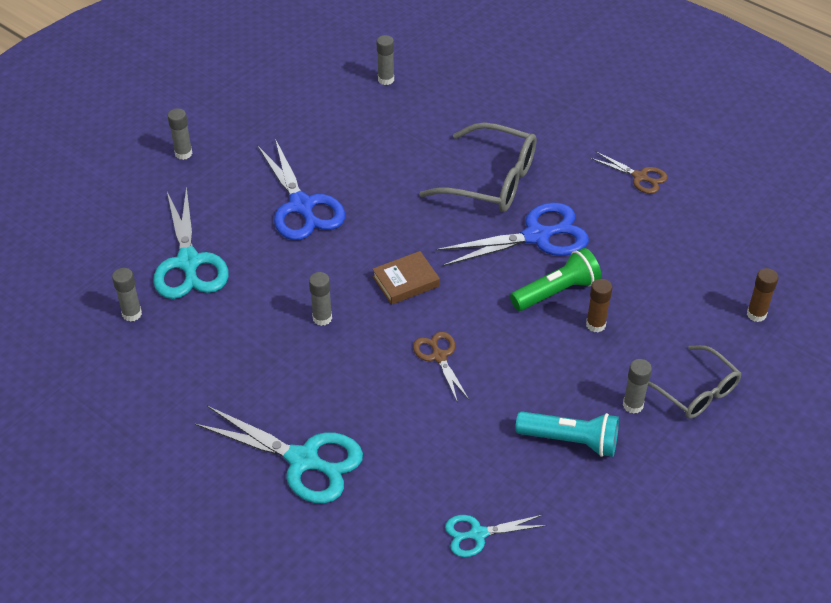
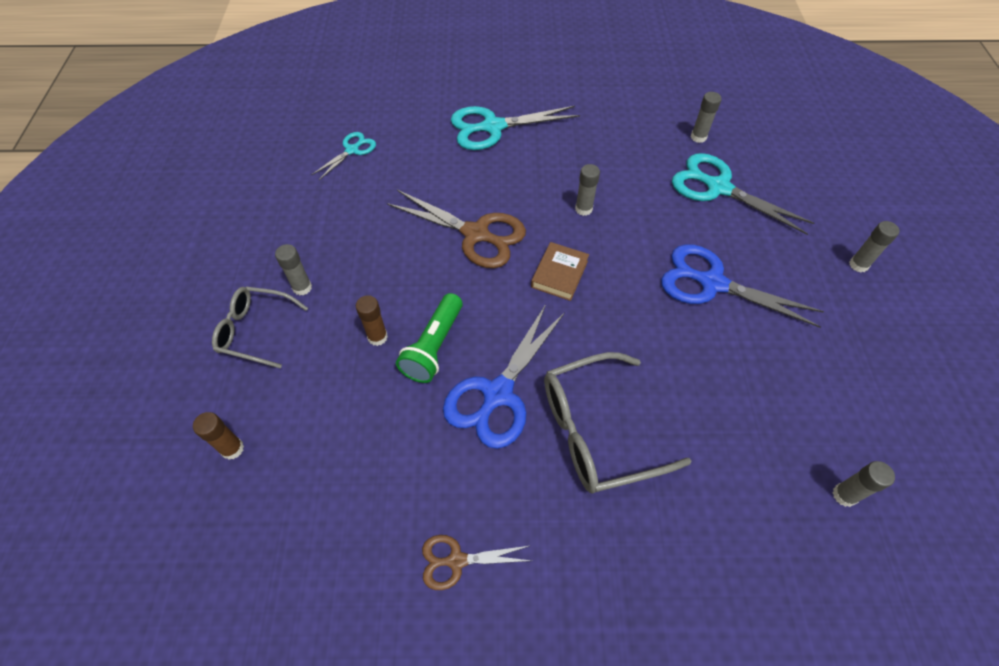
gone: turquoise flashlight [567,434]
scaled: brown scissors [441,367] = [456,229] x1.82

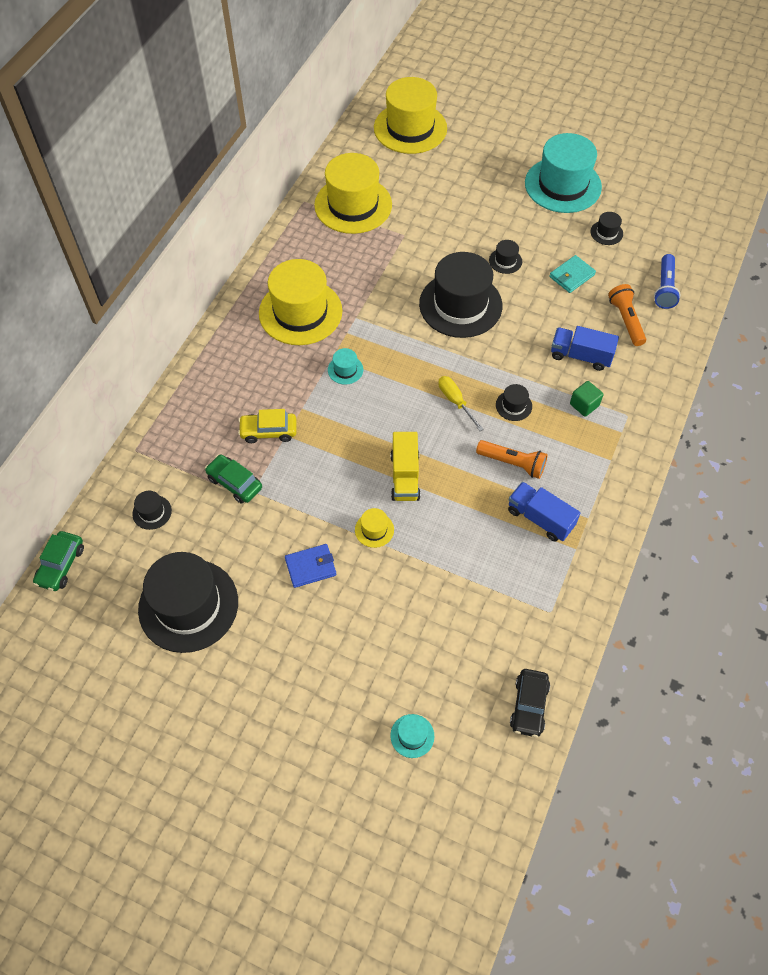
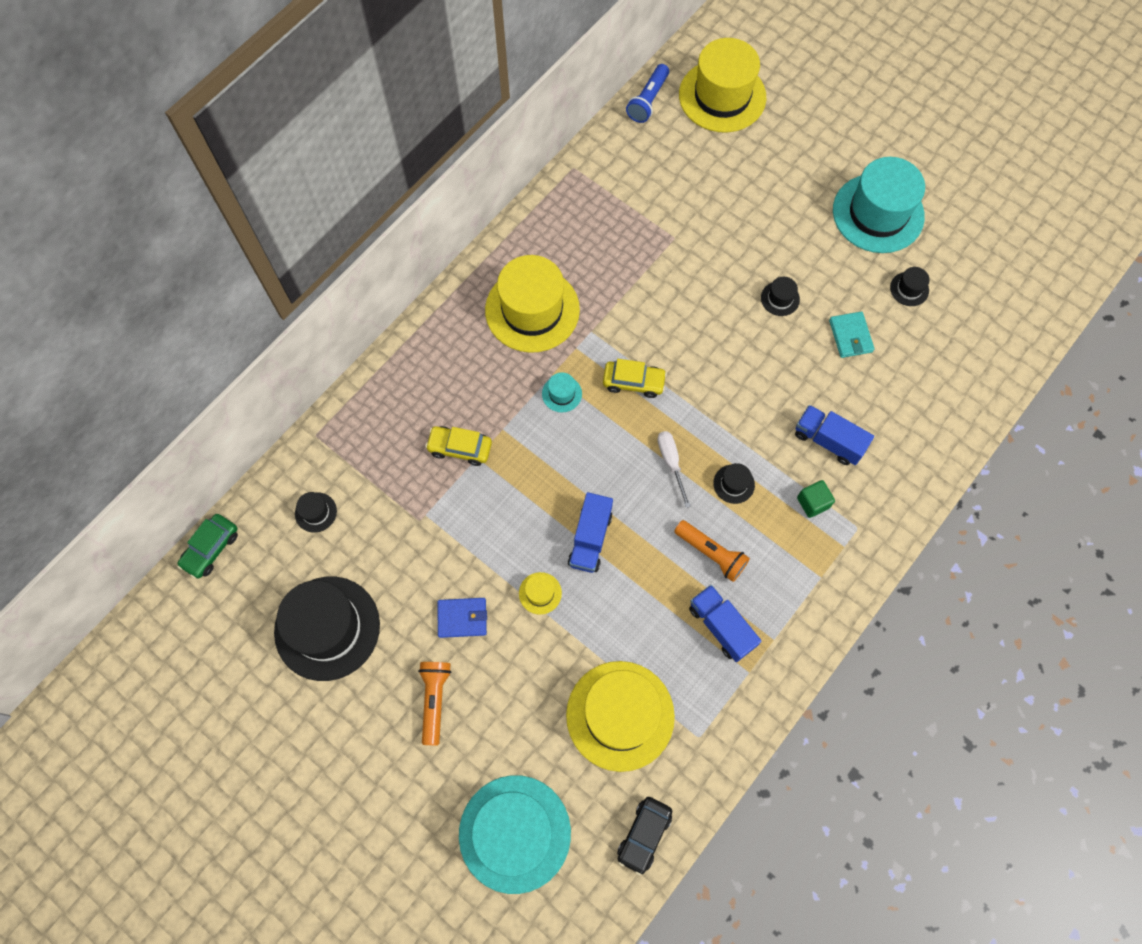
gone: black hat [460,295]; green car [233,479]
new: yellow car [635,378]
shifted: yellow hat [353,193] to [620,716]; blue flashlight [667,281] to [647,93]; orange flashlight [627,315] to [434,703]
repainted: yellow screwdriver [461,403] to white screwdriver [674,469]; yellow truck [405,466] to blue truck [590,532]
rotated: turquoise wallet [572,274] = [851,334] 75 degrees counterclockwise
scaled: turquoise hat [412,736] = [515,834] x2.42

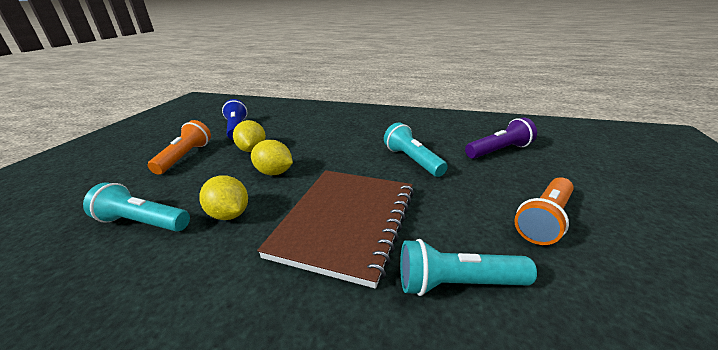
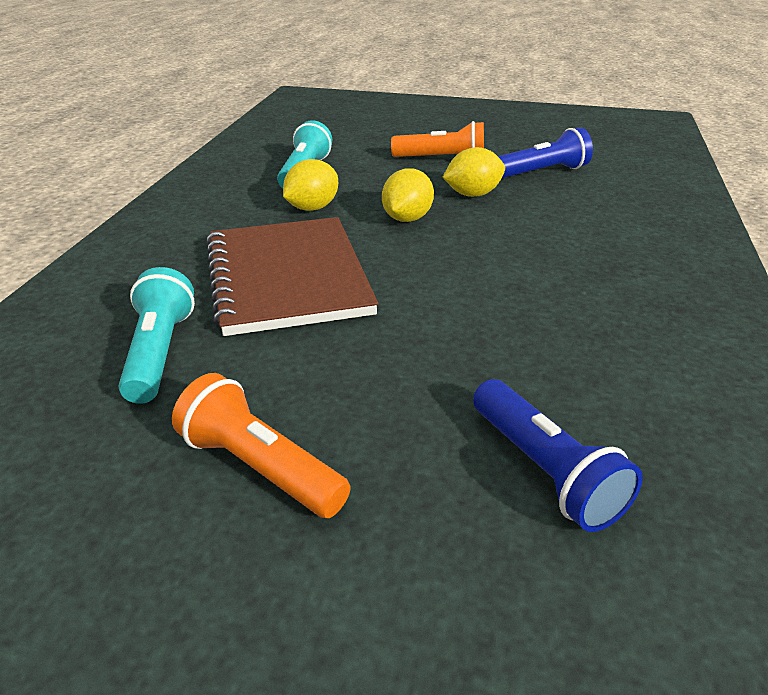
gone: turquoise flashlight [416,149]
repainted: purple flashlight [501,138] to blue flashlight [558,455]
rotated: brown notebook [335,229] = [292,276] 60 degrees clockwise

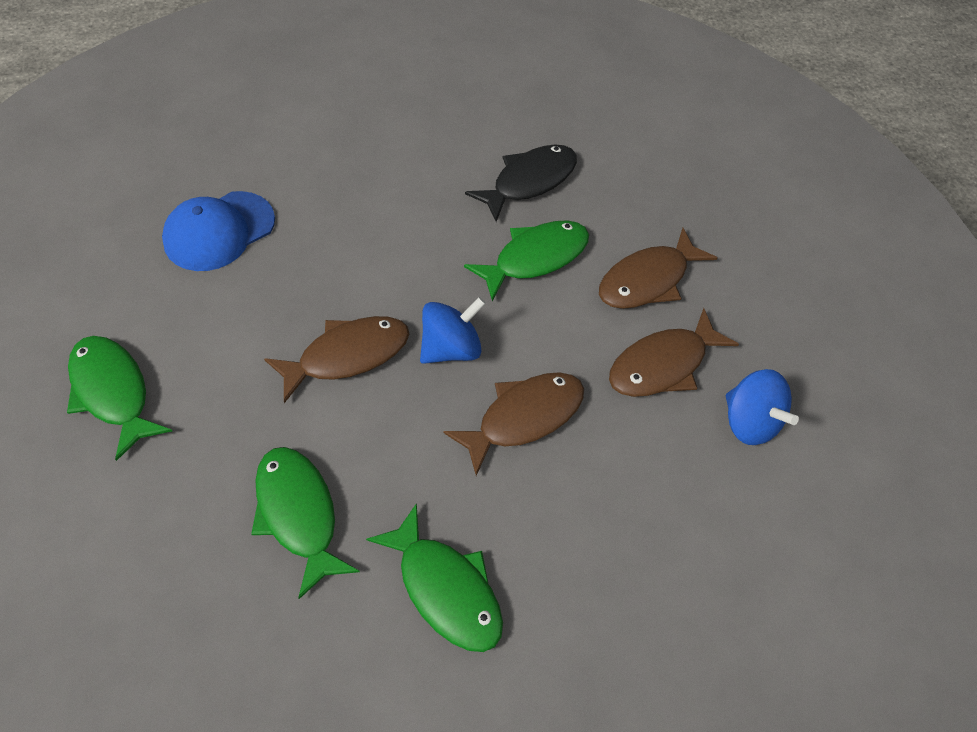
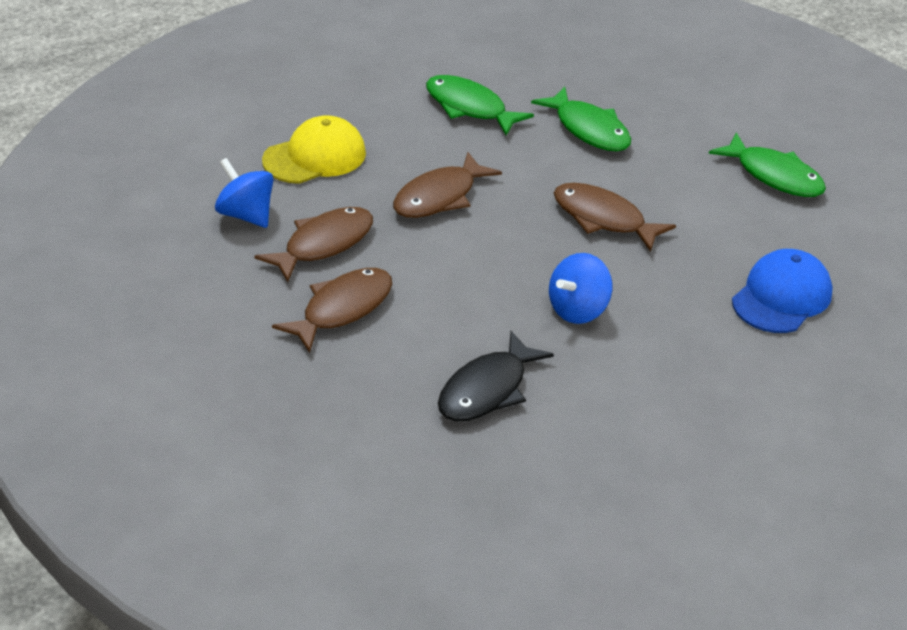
gone: green fish [526,260]
new: yellow cap [314,149]
shifted: blue spinning top [453,330] to [580,288]
rotated: brown fish [337,359] = [615,217] 75 degrees clockwise

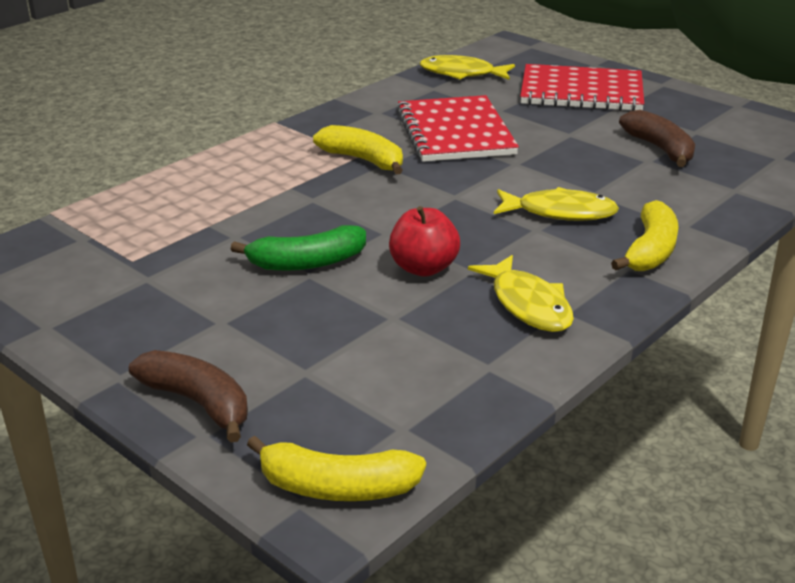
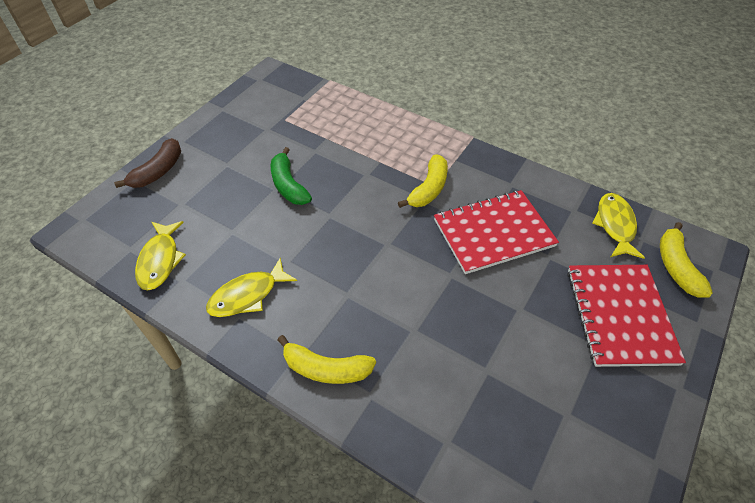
gone: brown banana [657,138]; red apple [424,241]
shifted: yellow fish [556,204] to [160,255]; yellow banana [336,468] to [686,260]

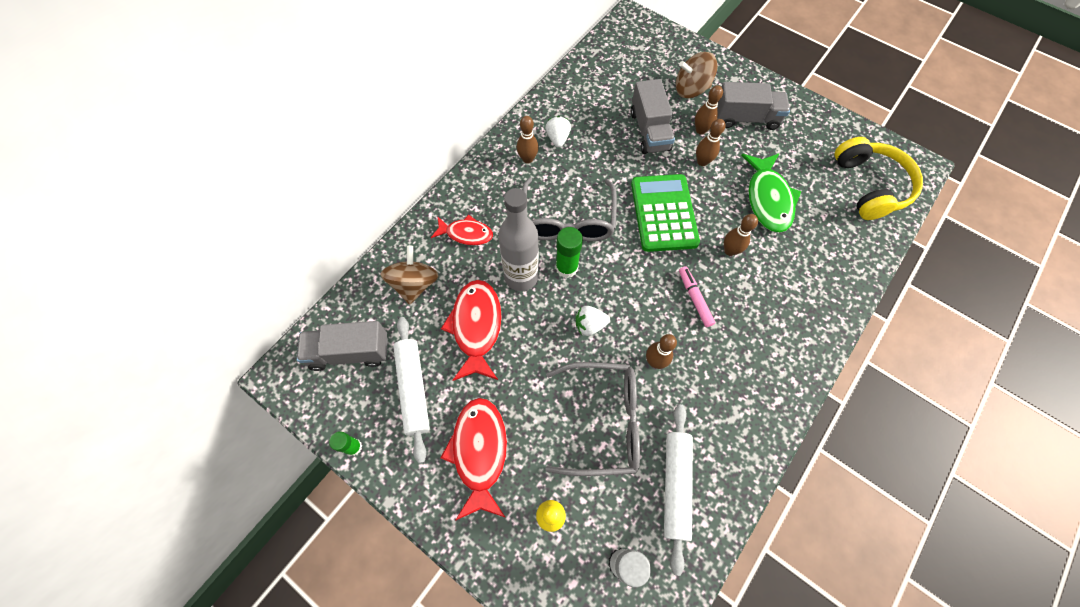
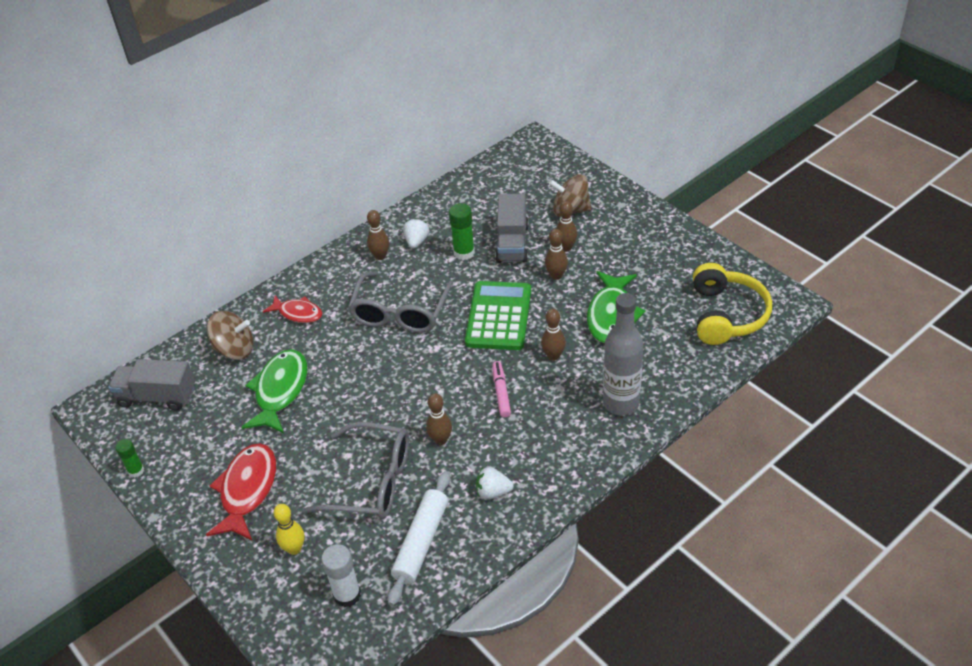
gone: grey truck [753,106]; white rolling pin [411,390]
shifted: grey bottle [518,239] to [623,354]; green glue stick [569,252] to [462,231]; white strawberry [593,321] to [495,483]
repainted: red fish [471,330] to green fish [274,391]
rotated: brown spinning top [409,274] = [230,335] 75 degrees clockwise

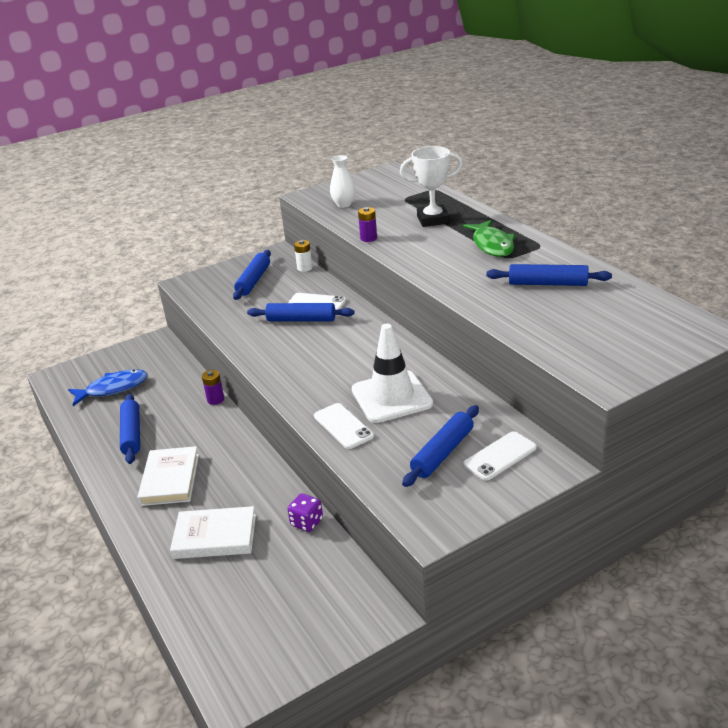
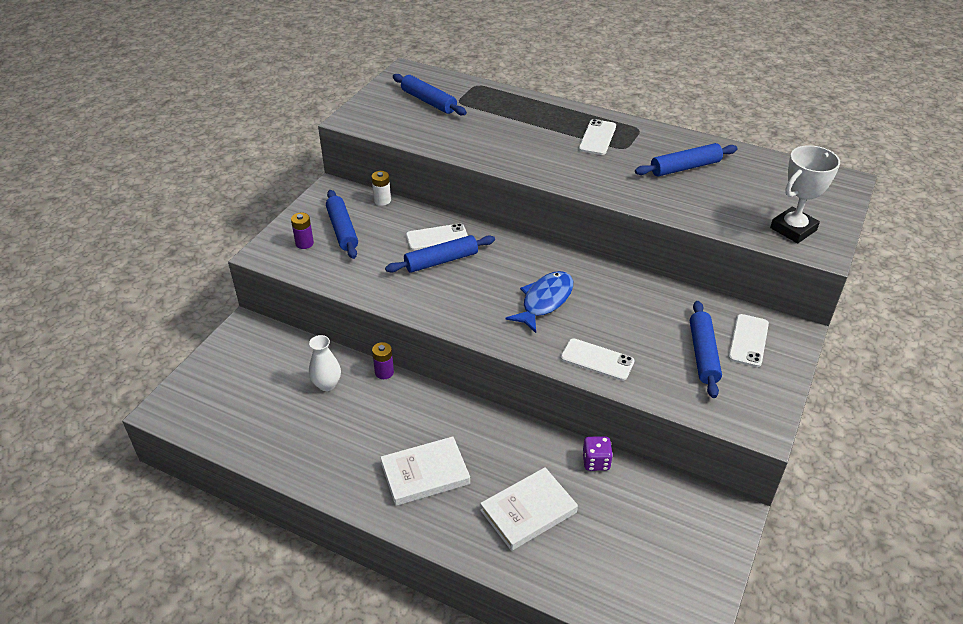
gone: white traffic cone [392,373]
shifted: white trophy [431,186] to [805,194]; white vase [342,181] to [325,363]; purple battery [367,224] to [302,231]; blue fish [108,387] to [539,302]; blue rolling pin [130,428] to [430,94]
swapped: green fish [489,238] to white phone [597,137]
rotated: white book [168,476] = [425,471] 75 degrees counterclockwise

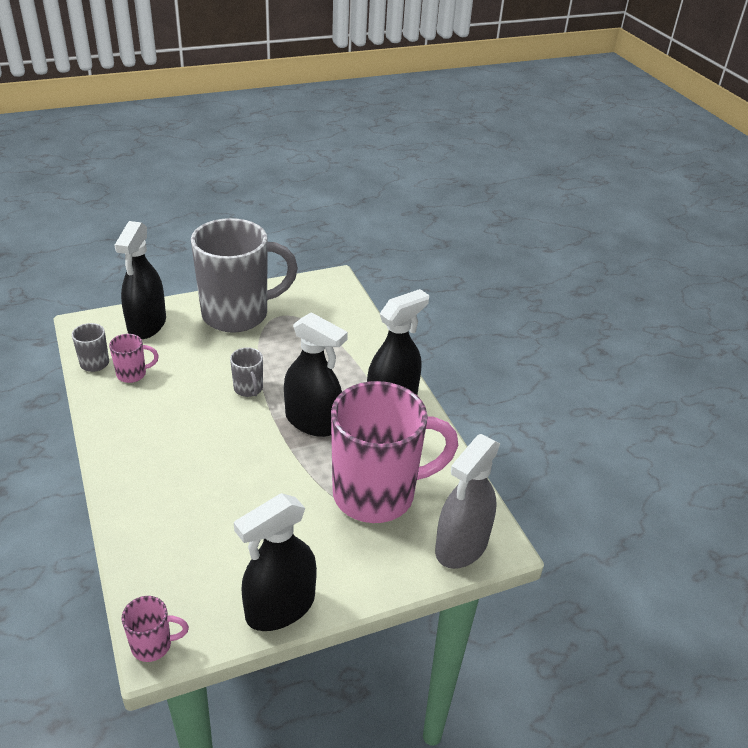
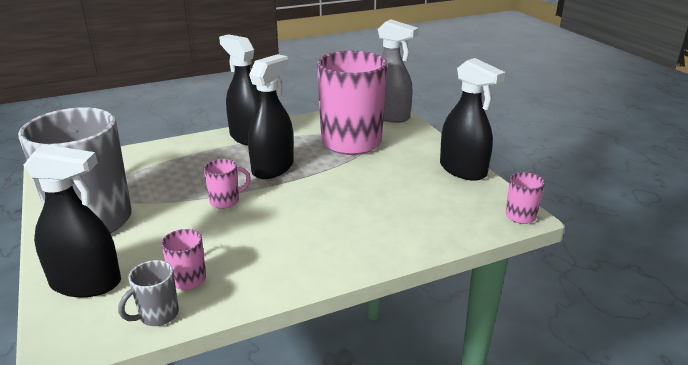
repainted: grey mug [246,372] to pink mug [227,184]

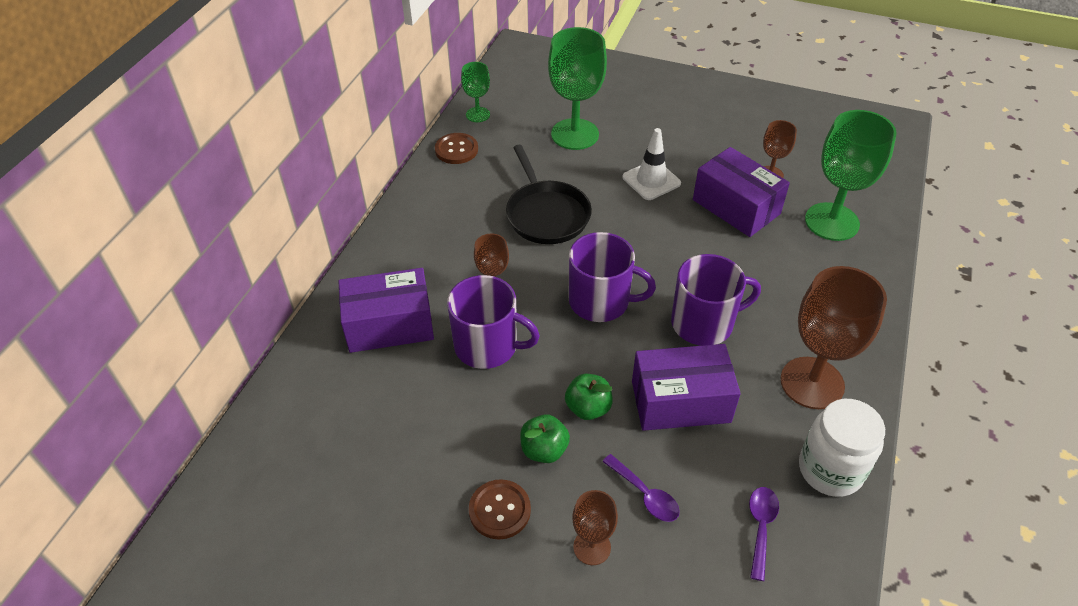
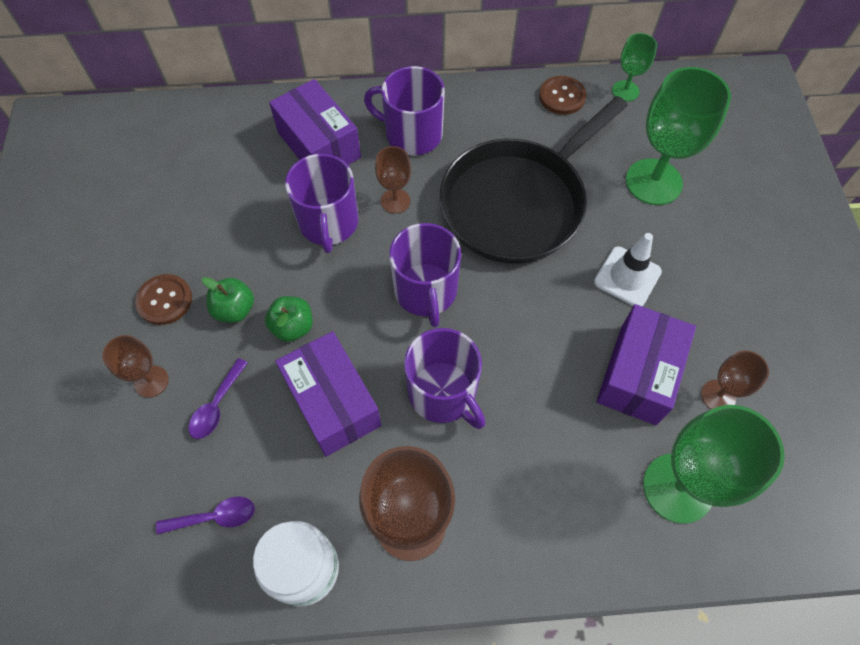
new: purple mug [404,110]
scaled: black pan [549,194] = [534,179] x1.56

